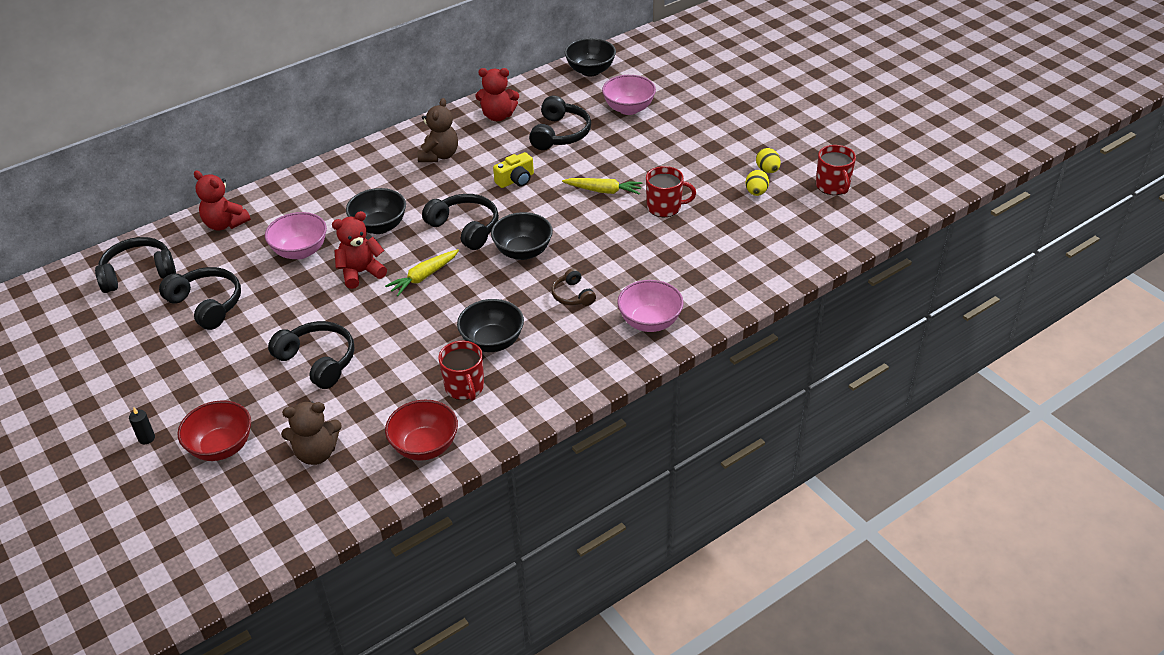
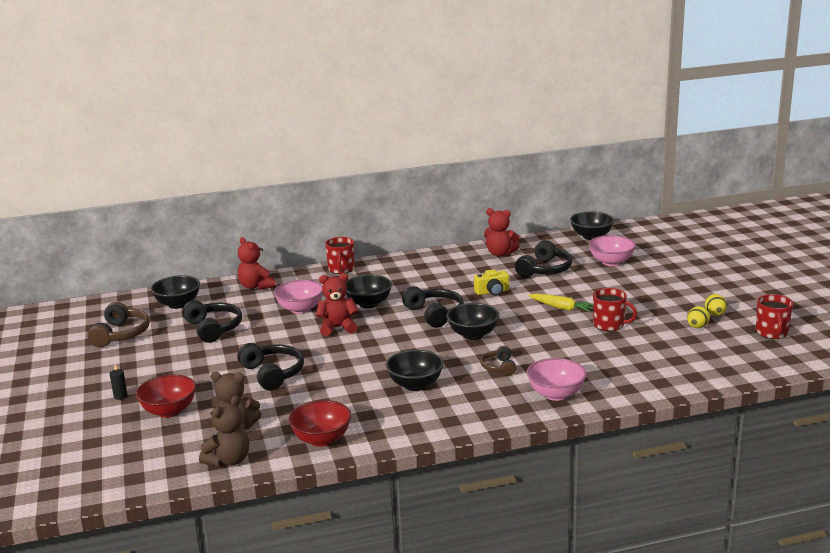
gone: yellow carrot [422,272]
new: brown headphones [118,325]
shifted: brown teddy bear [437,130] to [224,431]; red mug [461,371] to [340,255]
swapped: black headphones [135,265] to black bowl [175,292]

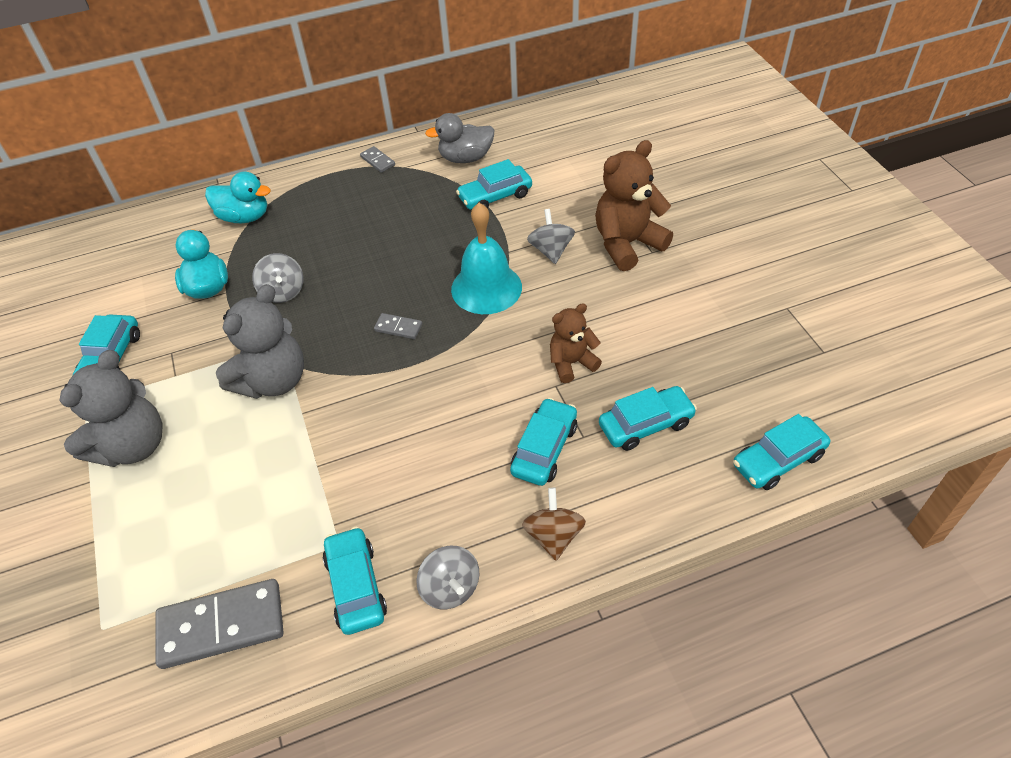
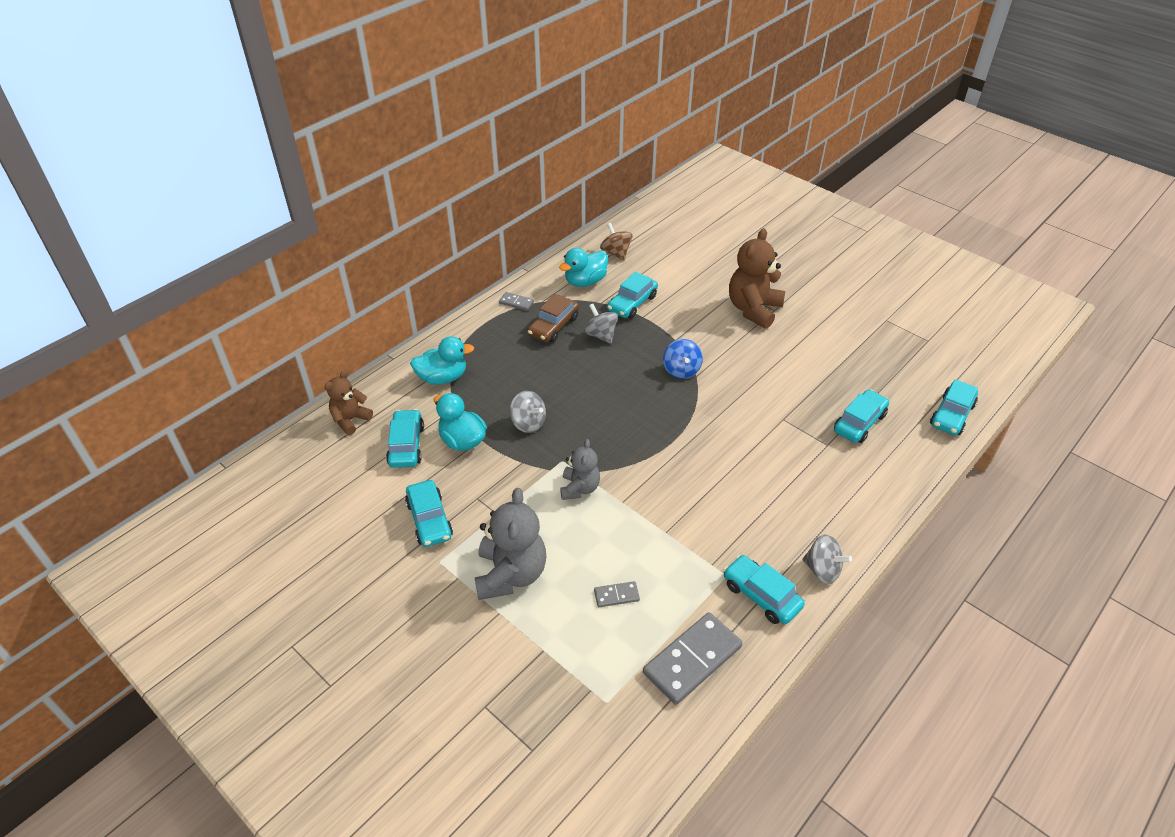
new: brown car [553,318]
shifted: grey spinning top [551,236] to [601,324]; brown teddy bear [576,343] to [348,402]; grey domino [398,326] to [617,594]; turquoise car [543,442] to [405,438]; brown spinning top [554,524] to [616,241]
swapped: turquoise bell [486,258] to blue spinning top [683,359]
repainted: grey duck [459,138] to turquoise duck [583,267]
scaled: grey teddy bear [260,341] = [580,469] x0.60

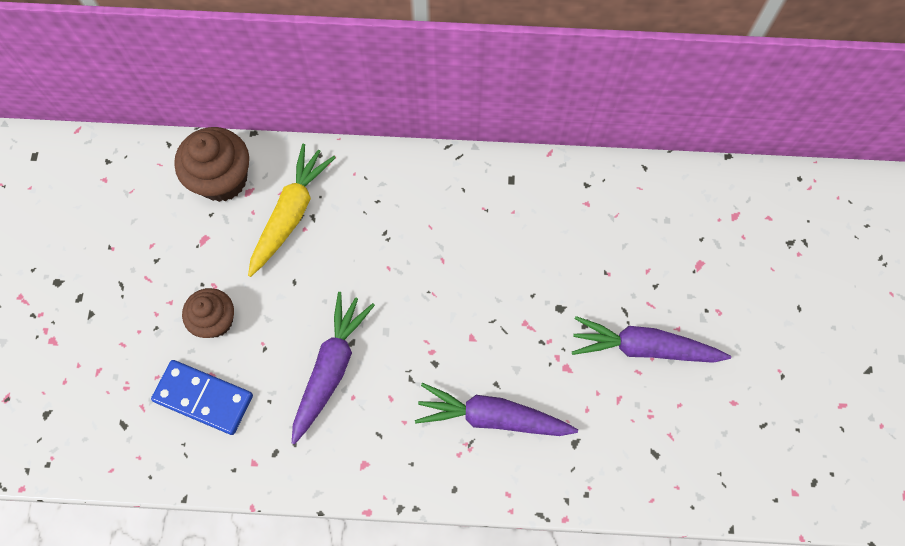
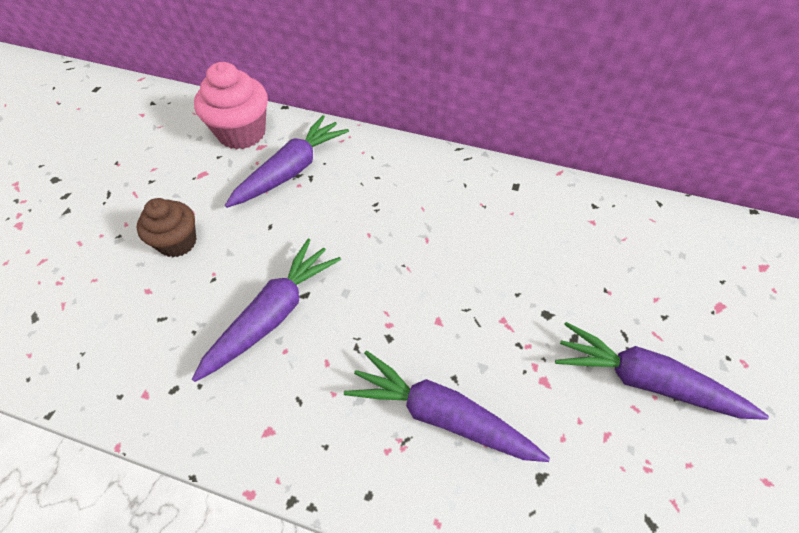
gone: blue domino [202,397]
repainted: brown cupcake [211,164] to pink cupcake [231,105]; yellow carrot [292,210] to purple carrot [287,161]

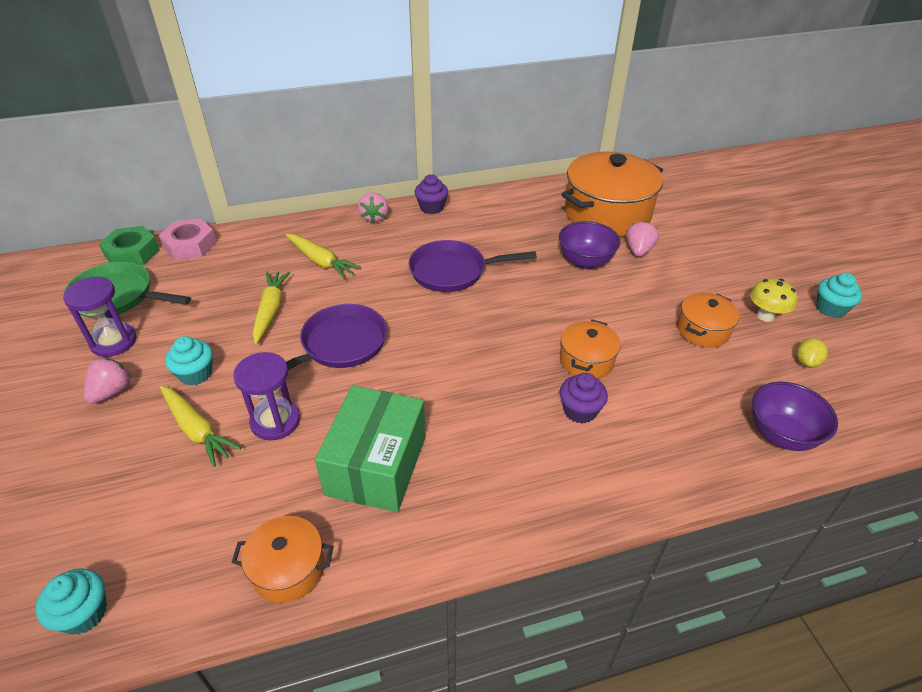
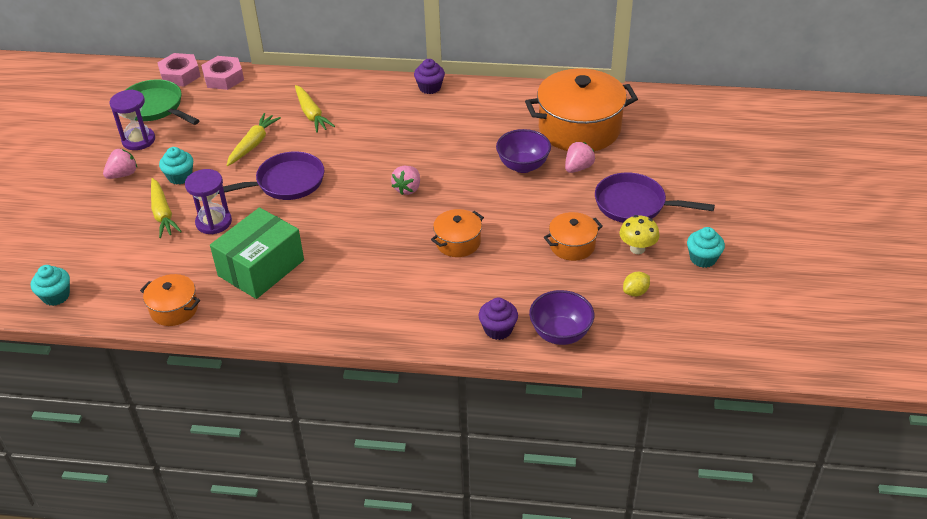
shifted: pink strawberry [373,207] to [405,180]; purple pan [473,266] to [655,197]; purple cupcake [584,398] to [498,319]
repainted: green nut [129,245] to pink nut [179,69]

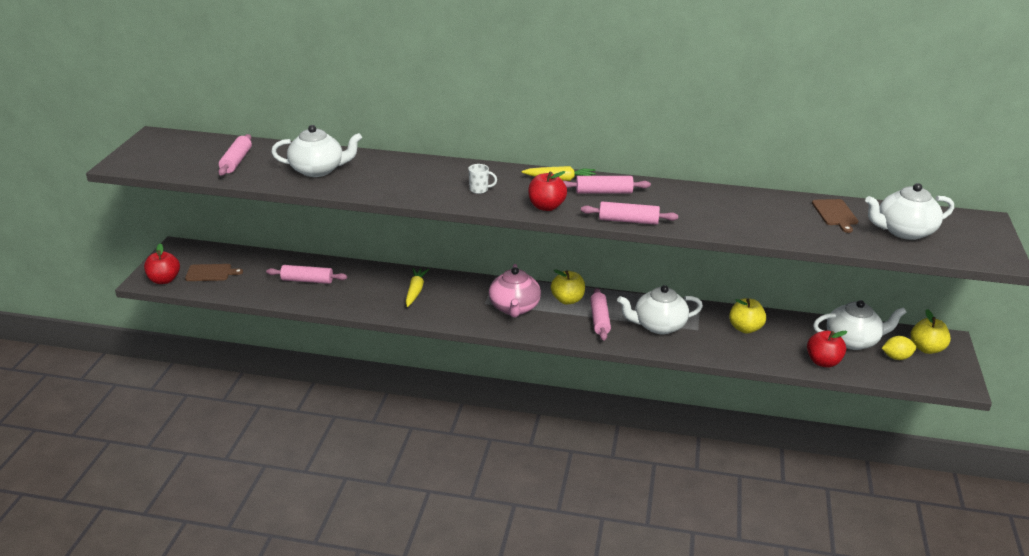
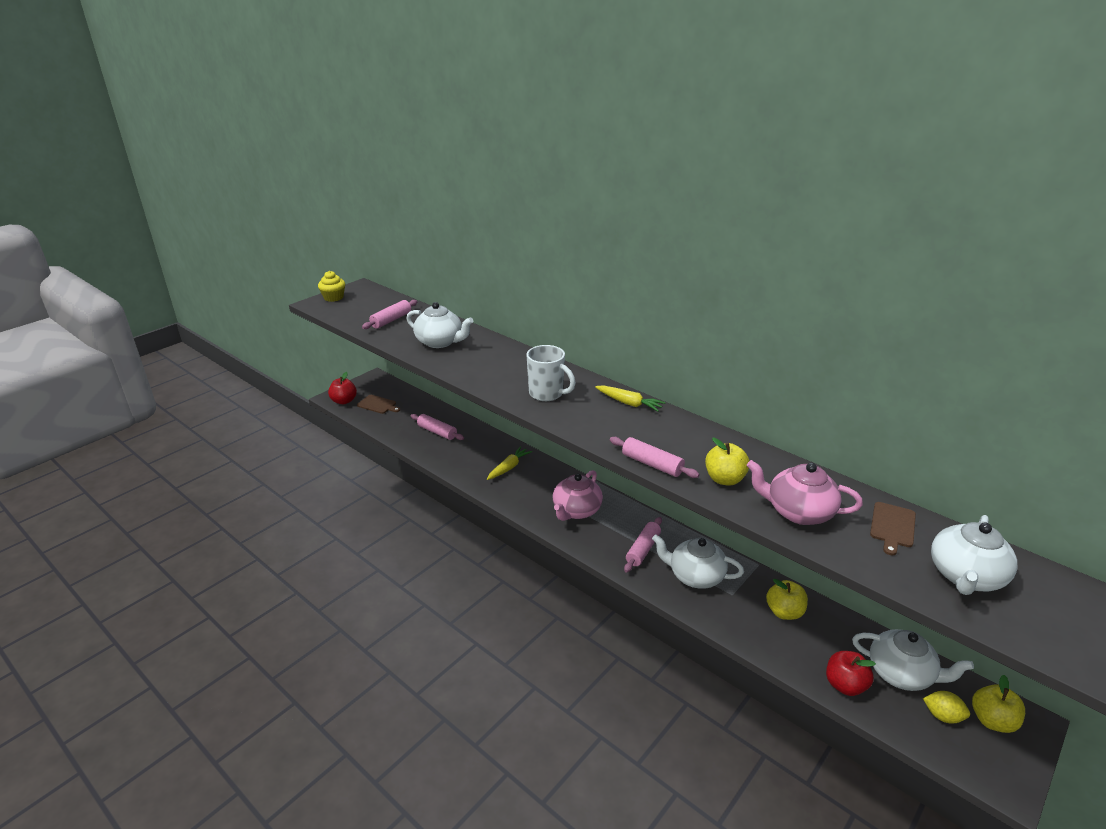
gone: red apple [547,191]; pink rolling pin [607,184]
new: yellow cupcake [331,286]; pink teapot [804,492]
shifted: yellow apple [568,286] to [727,461]
rotated: white teapot [909,211] = [974,555] 75 degrees counterclockwise
scaled: white mug [483,179] = [550,373] x1.94

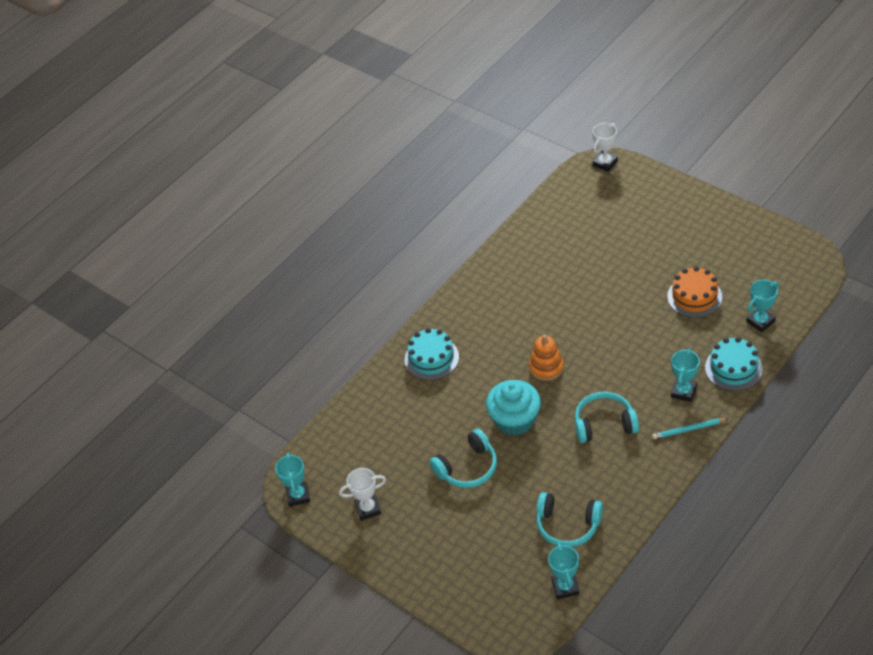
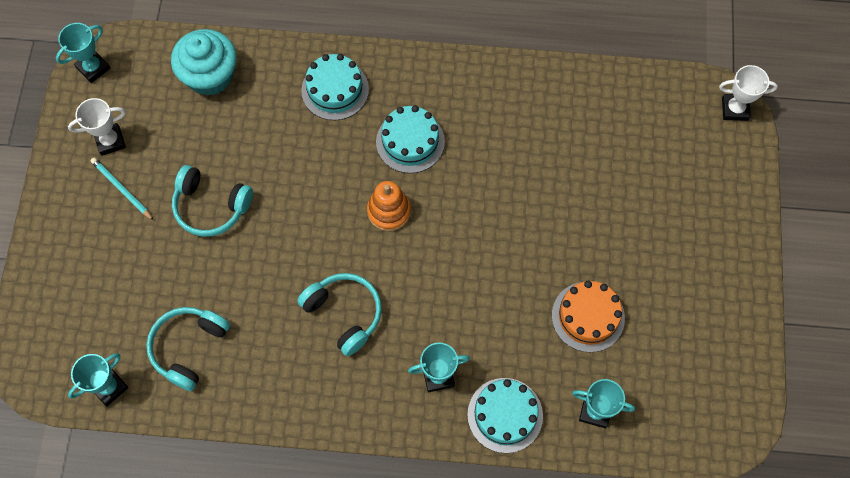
new: turquoise cake [410,139]
shifted: turquoise cupcake [513,408] to [204,62]; turquoise pencil [690,428] to [122,189]
rotated: white trophy [362,494] = [97,127] 60 degrees counterclockwise; turquoise headphones [569,519] = [188,349] 45 degrees clockwise

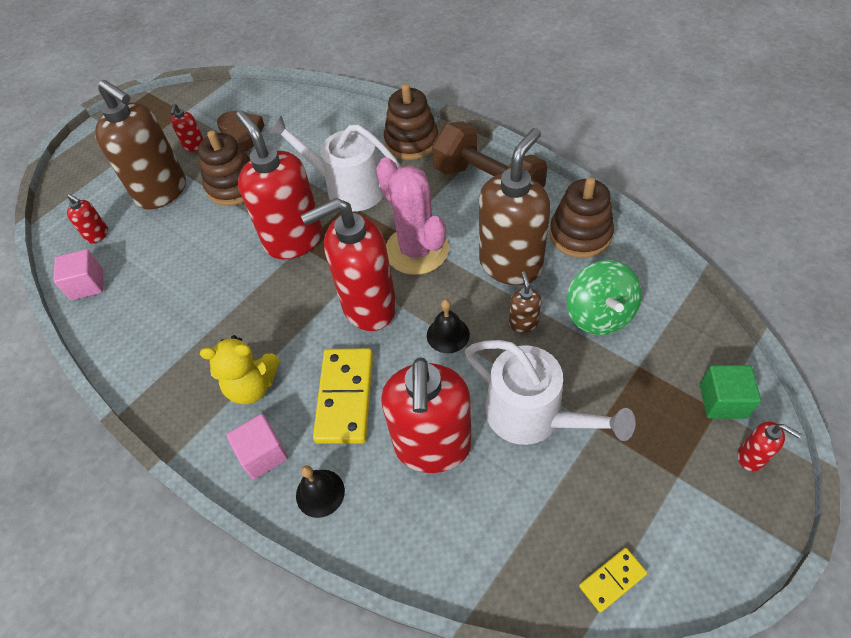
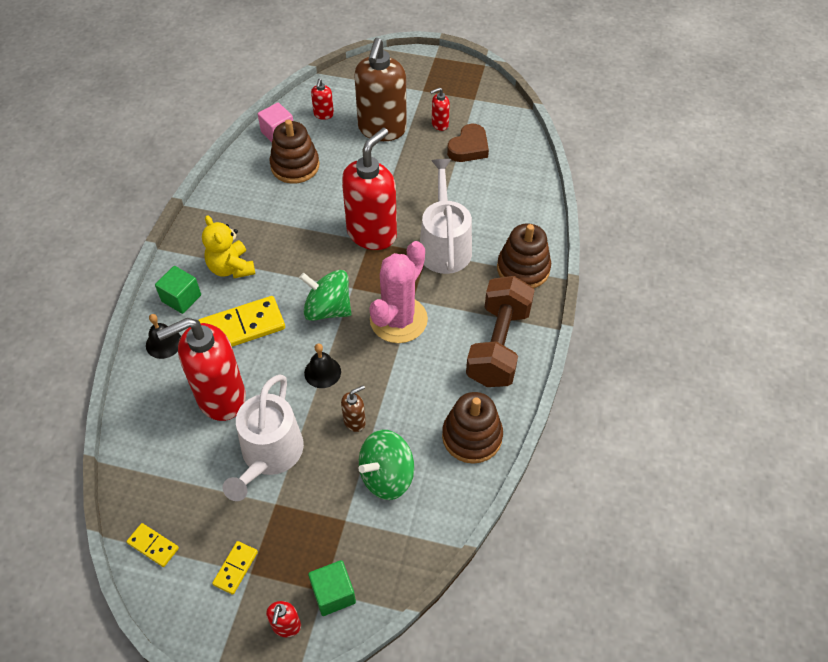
gone: brown soap dispenser [515,206]
new: yellow domino [235,567]
shifted: brown stacking toy [224,168] to [294,151]
swapped: red soap dispenser [349,264] to green spinning top [325,295]
repainted: pink cube [257,446] to green cube [178,290]

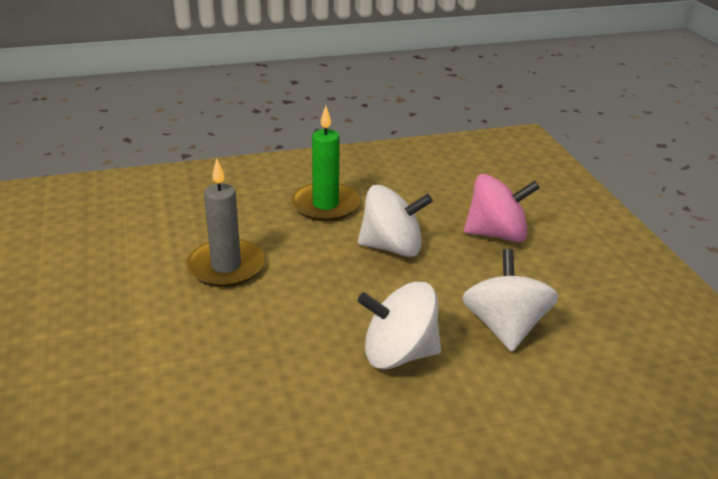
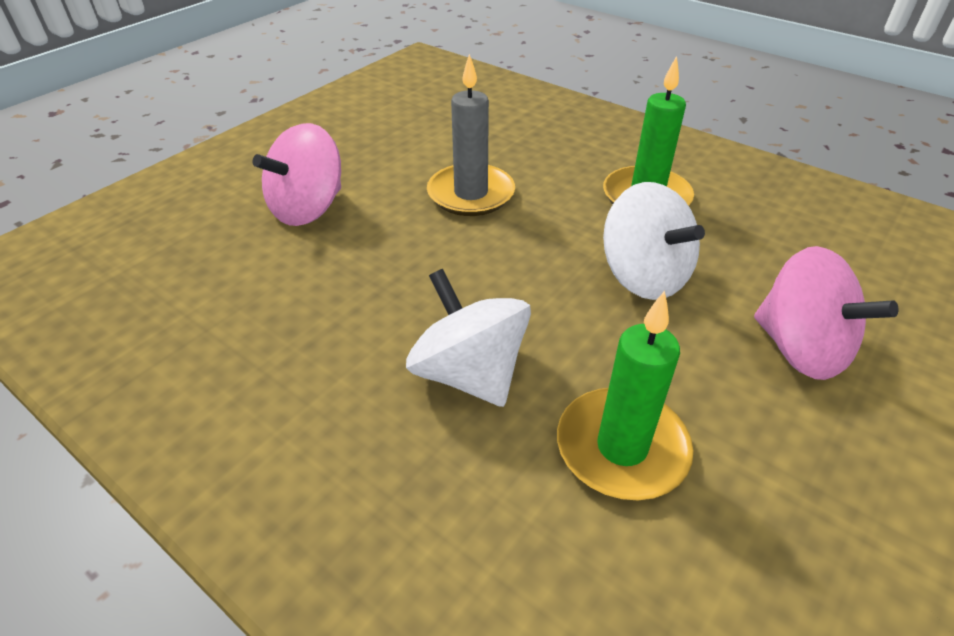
new: pink spinning top [296,174]
swapped: white spinning top [510,300] to green candle [625,395]

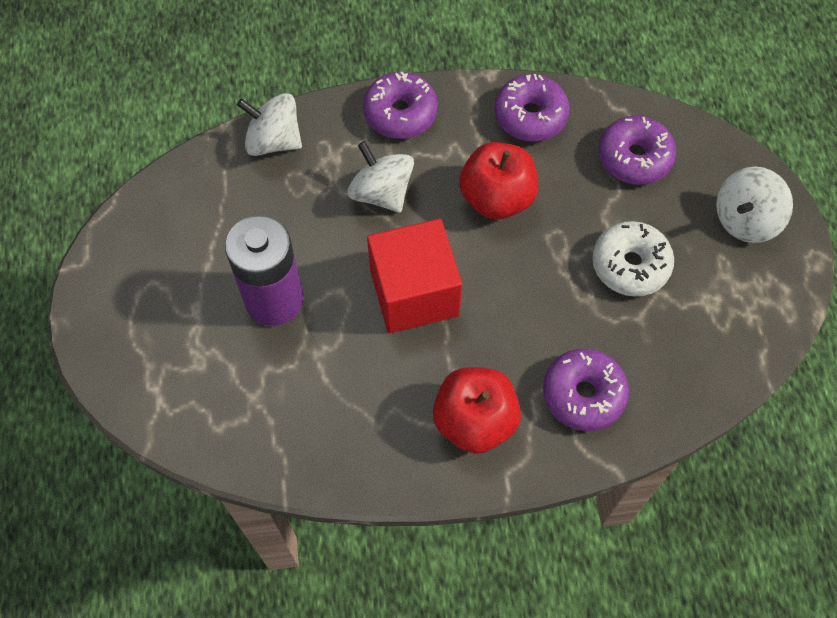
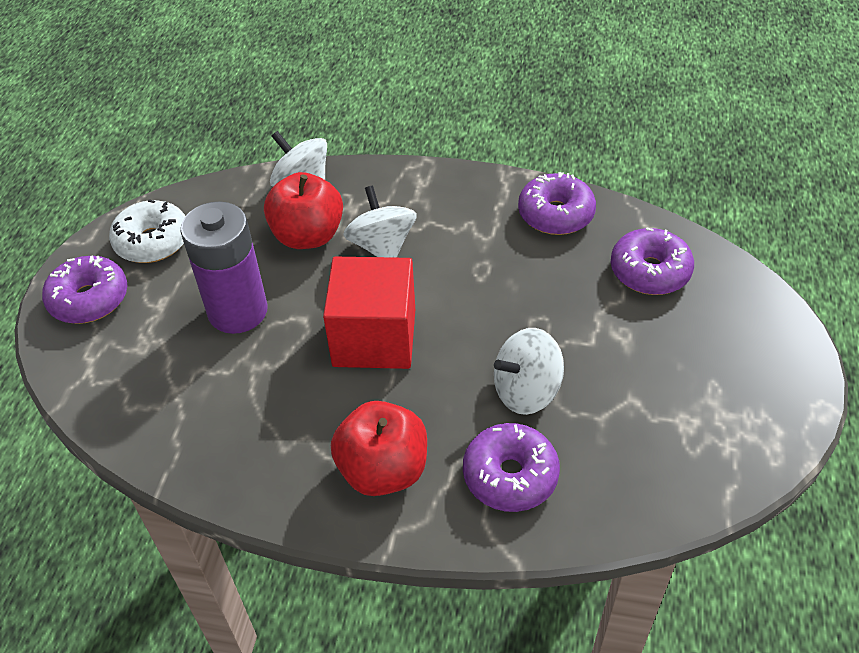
shifted: purple donut [400,105] to [84,289]; red apple [498,180] to [303,210]; white spinning top [754,205] to [529,371]; white donut [633,259] to [147,231]

